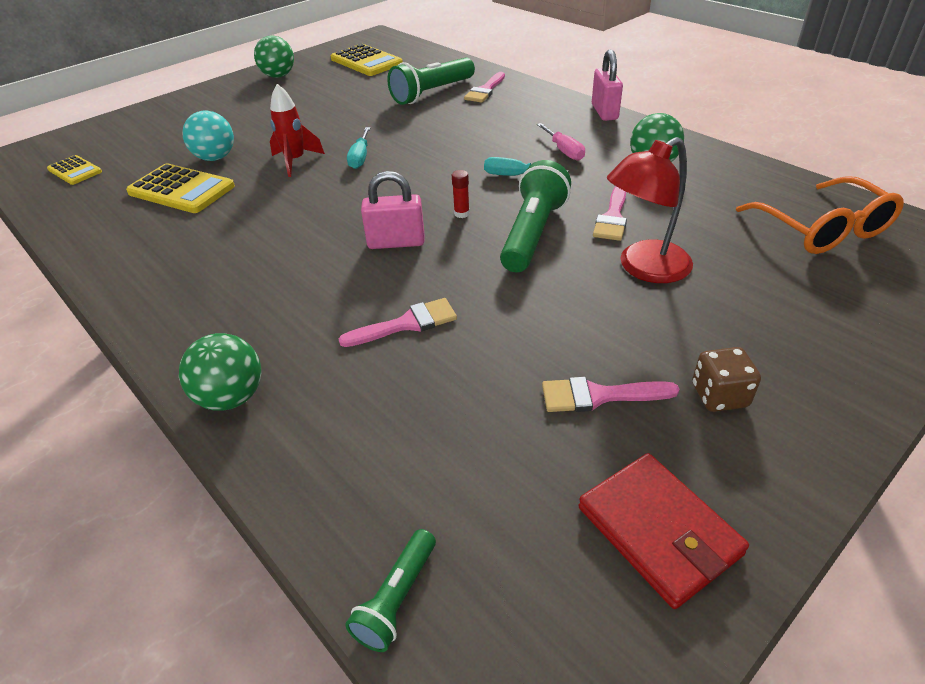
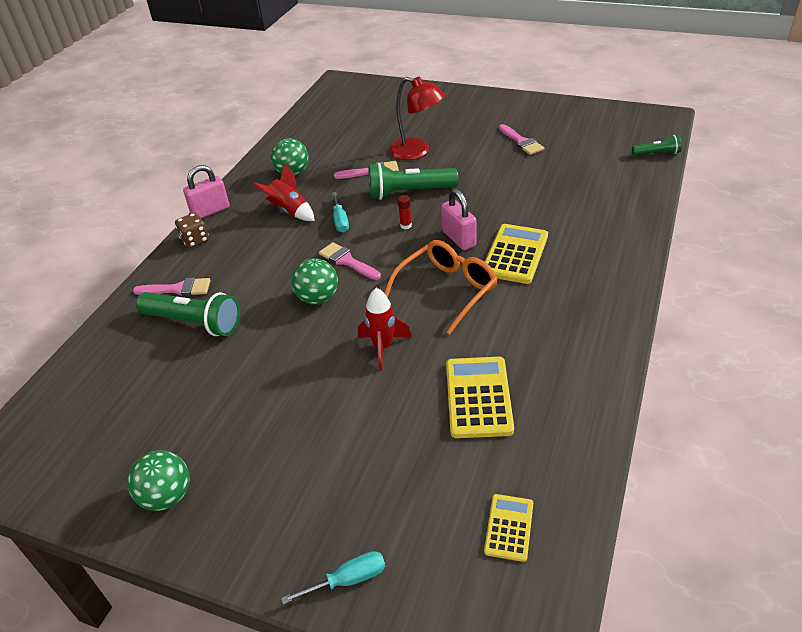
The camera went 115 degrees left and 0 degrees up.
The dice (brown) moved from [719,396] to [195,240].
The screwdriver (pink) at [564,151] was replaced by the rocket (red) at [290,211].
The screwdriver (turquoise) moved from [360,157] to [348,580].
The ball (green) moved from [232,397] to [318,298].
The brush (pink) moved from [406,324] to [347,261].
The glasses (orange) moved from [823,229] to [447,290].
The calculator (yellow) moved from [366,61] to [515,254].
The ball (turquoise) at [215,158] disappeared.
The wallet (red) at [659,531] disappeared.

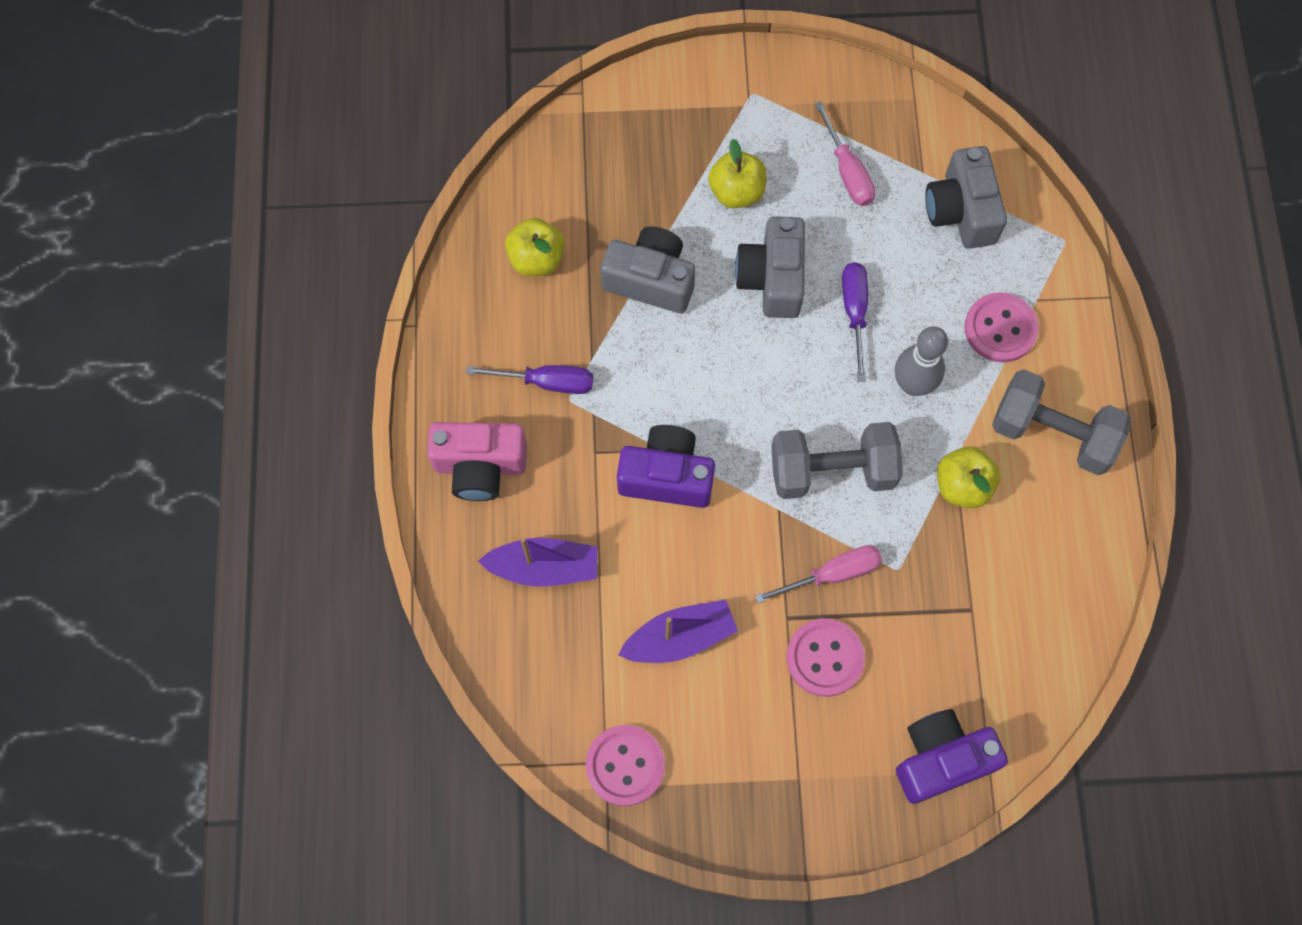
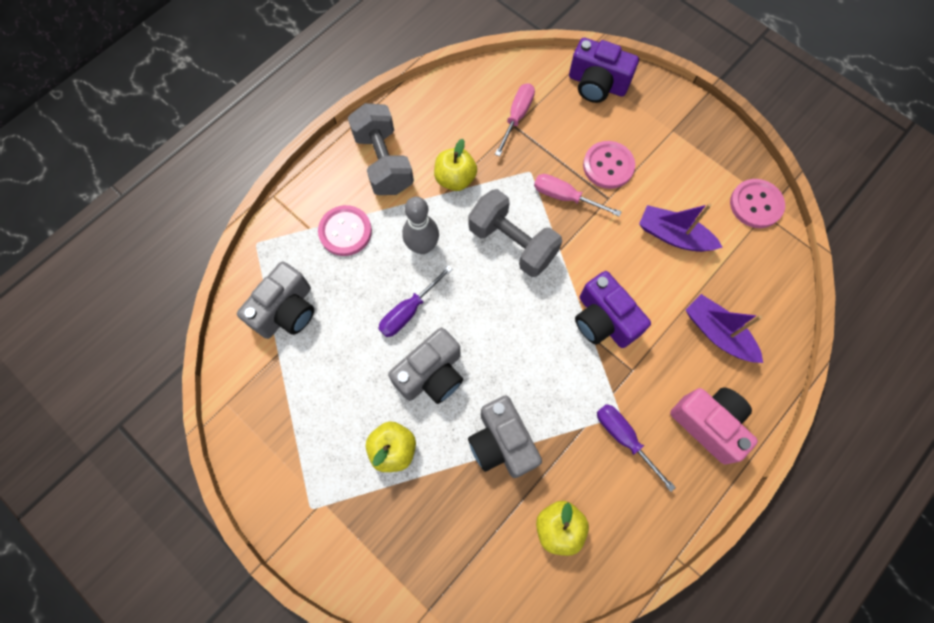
The camera went 135 degrees left and 0 degrees up.
The screwdriver (pink) moved from [847,171] to [517,117].

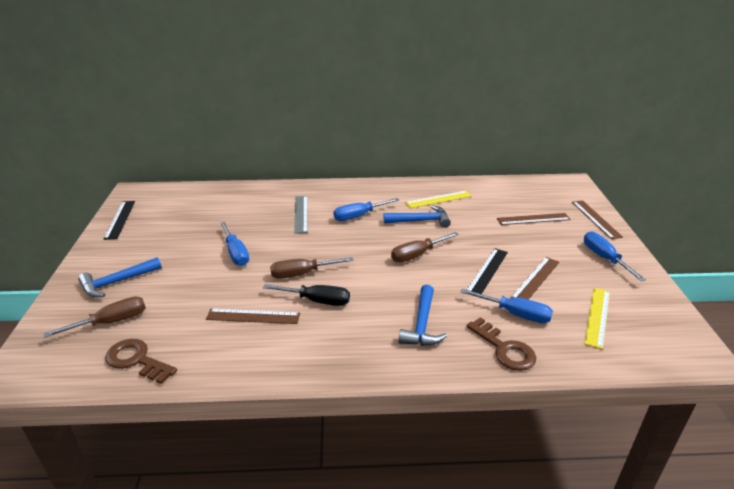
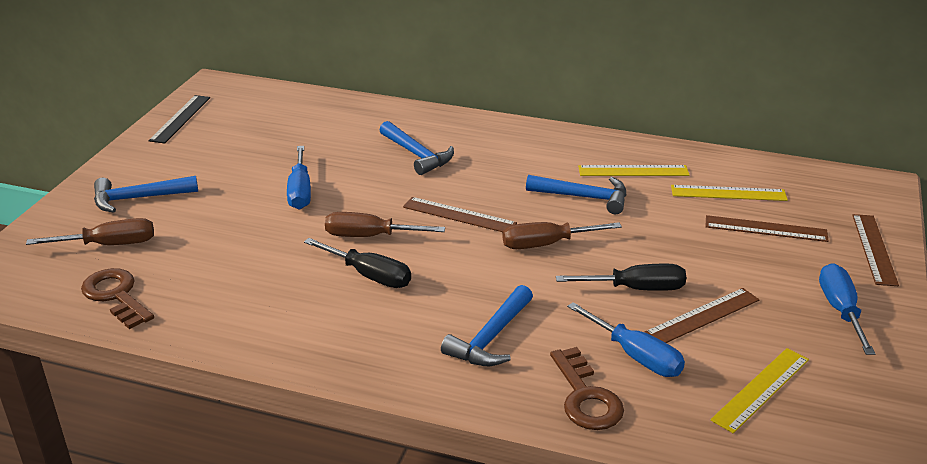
The camera went 20 degrees right and 0 degrees up.
The ruler (grey) at [301,214] was replaced by the hammer (blue) at [417,155].
The ruler (brown) moved from [253,316] to [459,215].
The ruler (black) at [487,271] was replaced by the screwdriver (black) at [636,289].
The ruler (yellow) at [728,193] appeared.
The screwdriver (blue) at [359,216] disappeared.

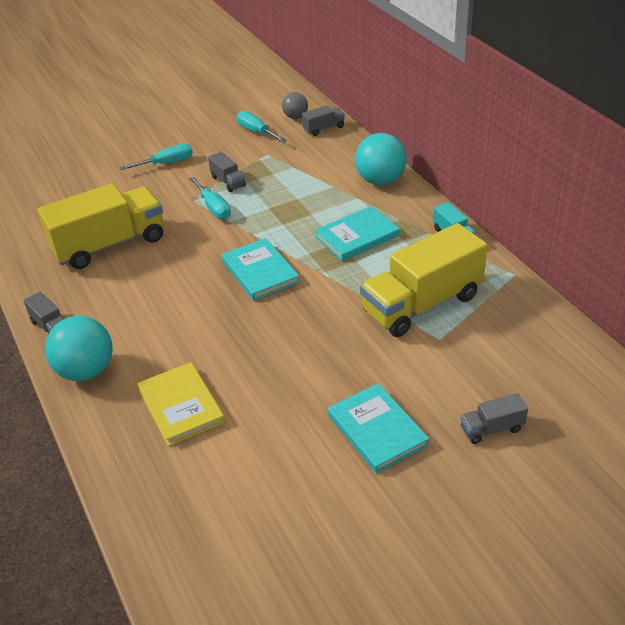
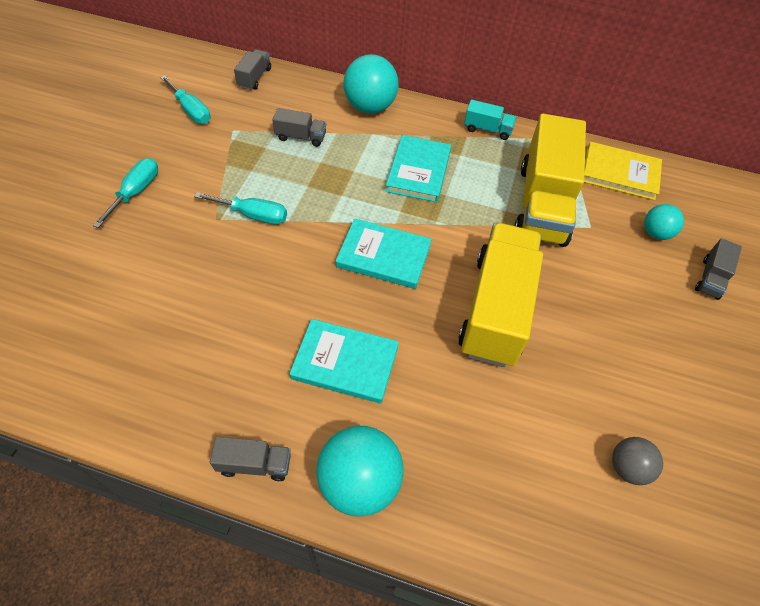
The camera went 50 degrees left and 15 degrees up.
The screwdriver (turquoise) at [256,132] turned 135 degrees counterclockwise.
The truck (grey) moved from [228,181] to [301,137].
The book (turquoise) moved from [377,430] to [345,363].
The truck (yellow) moved from [109,245] to [496,309].
The book (yellow) moved from [181,406] to [620,173].
The ball (grey) moved from [295,117] to [627,467].
The ball (turquoise) at [655,233] appeared.

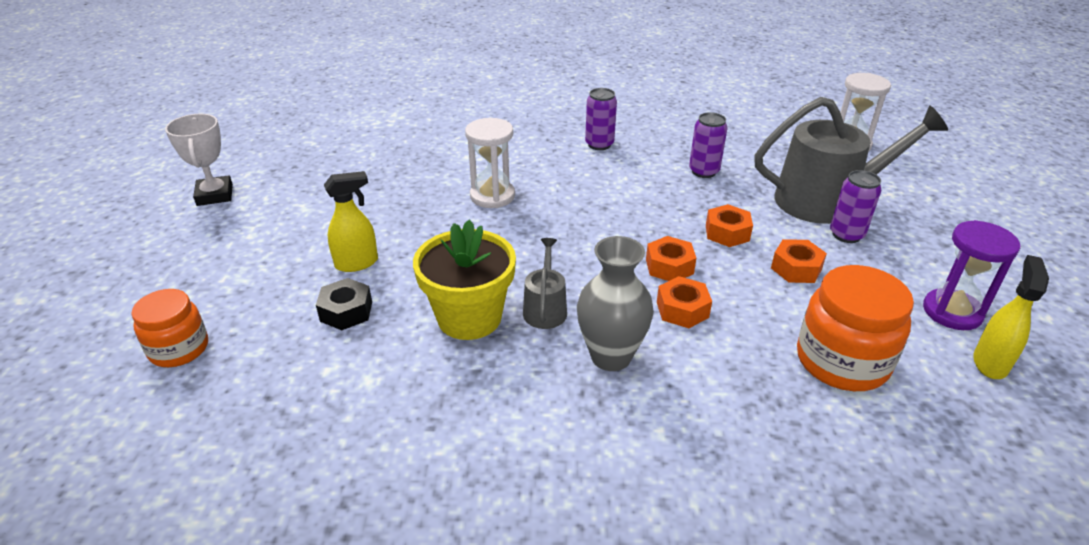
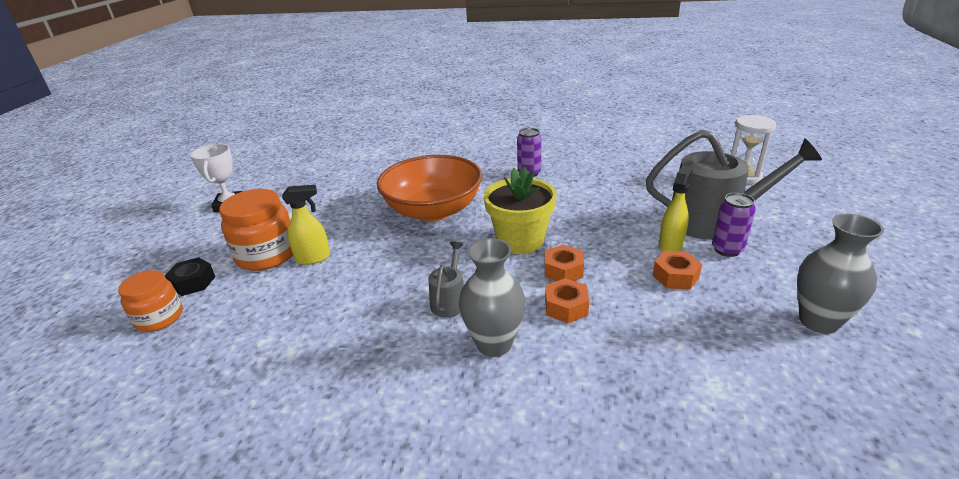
The camera went 10 degrees right and 5 degrees down.
The nut (black) moved from [346,311] to [193,282].
The jar (orange) moved from [842,361] to [267,255].
The hourglass (white) at [492,196] was replaced by the bowl (orange) at [433,210].
The flower pot (yellow) moved from [469,317] to [520,241].
The spray bottle (yellow) moved from [990,363] to [670,245].
The hourglass (purple) at [952,312] was replaced by the vase (grey) at [818,321].
The can (purple) at [703,171] disappeared.
The nut (orange) at [727,233] disappeared.

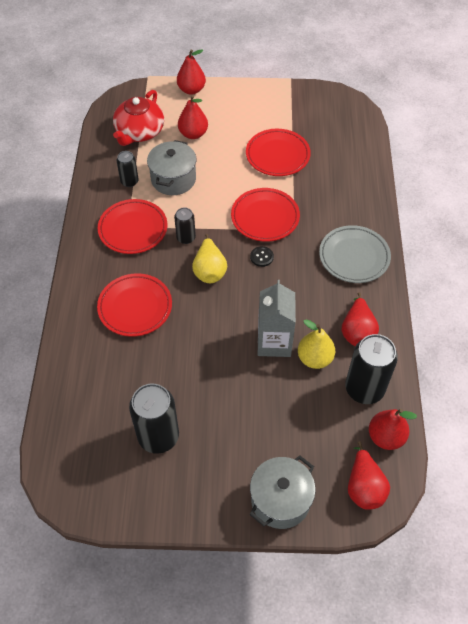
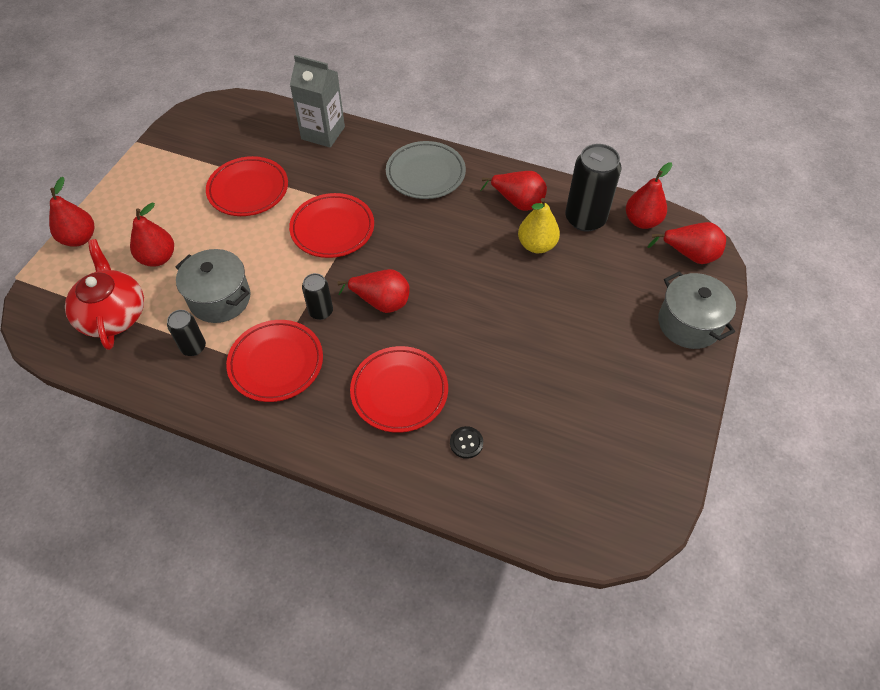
The camera went 70 degrees left and 0 degrees up.
The teapot (red) at [139,132] turned 150 degrees counterclockwise.
The carton (grey) moved from [274,342] to [323,133].
The pear (yellow) at [209,270] became the pear (red) at [381,302].
The button (black) moved from [261,257] to [466,443].
The can (black) at [158,436] disappeared.

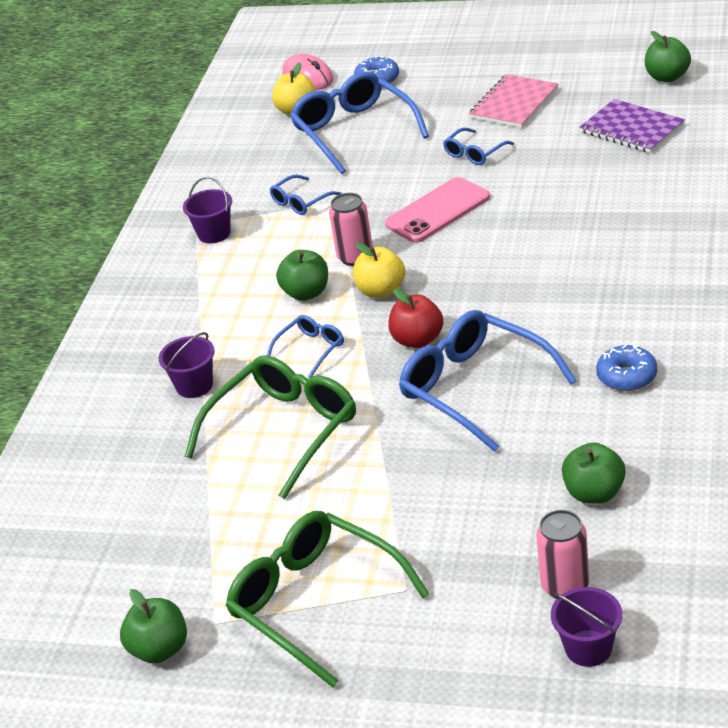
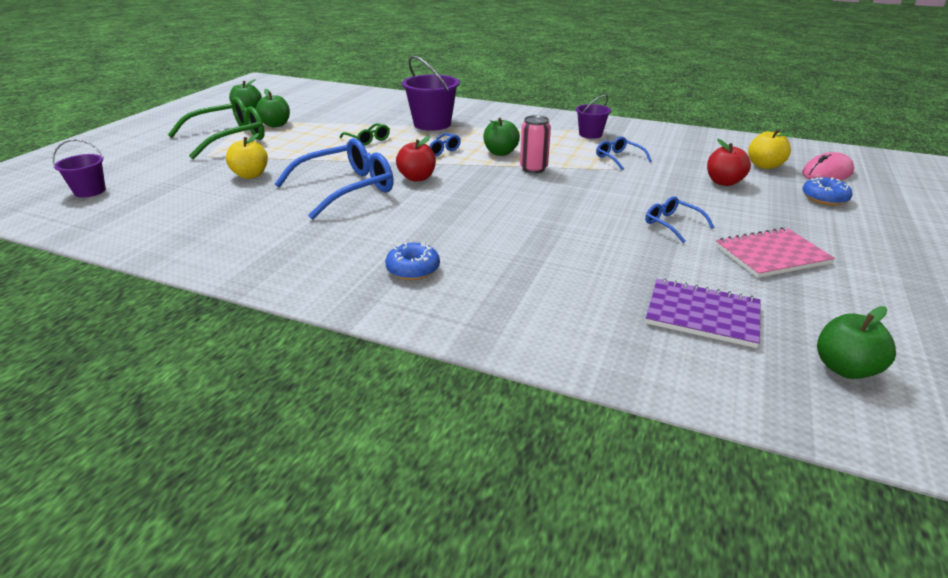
The camera went 95 degrees right and 5 degrees down.
The apple (yellow) moved from [381,291] to [250,175].
The apple (green) moved from [594,493] to [276,125].
The glasses (green) at [283,432] changed to 0.49 times the size.
The donut (blue) moved from [627,376] to [413,269].
The bucket (purple) at [194,386] changed to 1.70 times the size.
The notebook (purple) at [632,129] turned 60 degrees clockwise.
The glasses (blue) at [354,132] was replaced by the apple (red) at [723,182].
The notebook (pink) at [514,103] turned 60 degrees counterclockwise.
The phone (pink) at [438,211] disappeared.
The can (pink) at [565,586] disappeared.

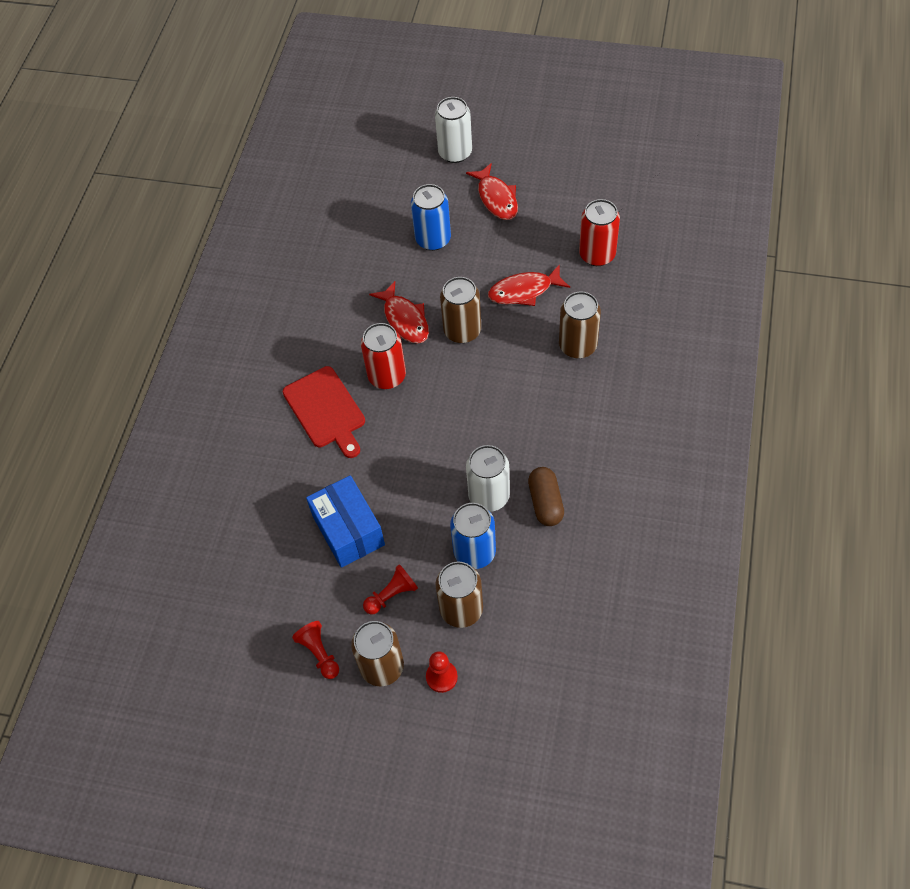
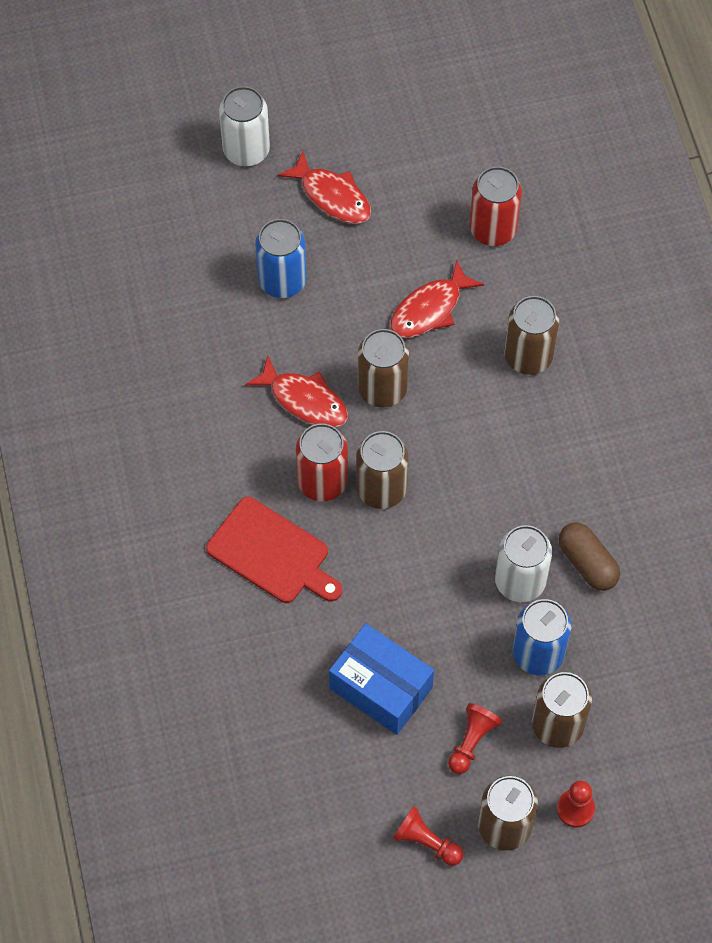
The camera went 30 degrees left and 5 degrees up.
The can (brown) at [381,489] appeared.

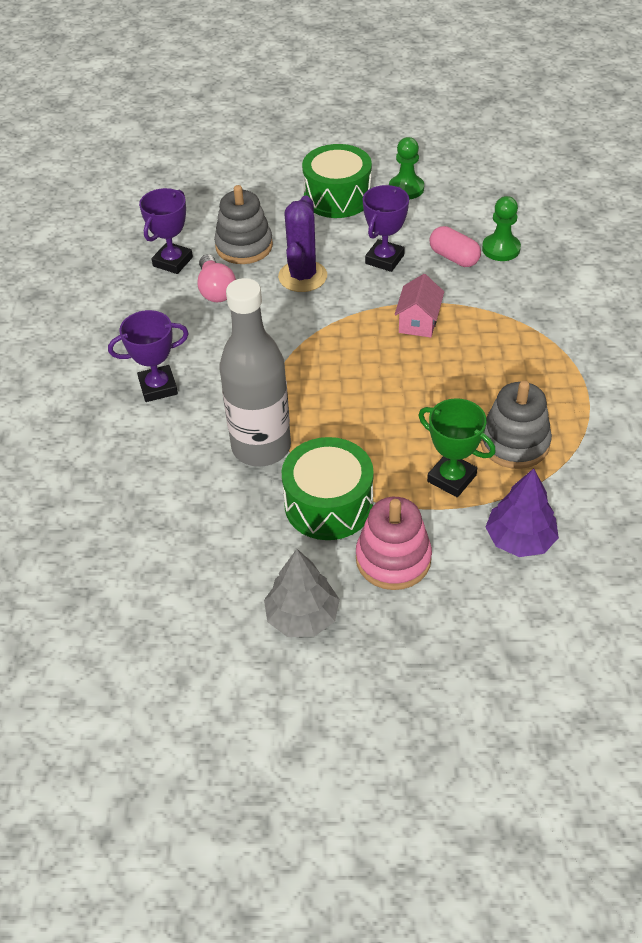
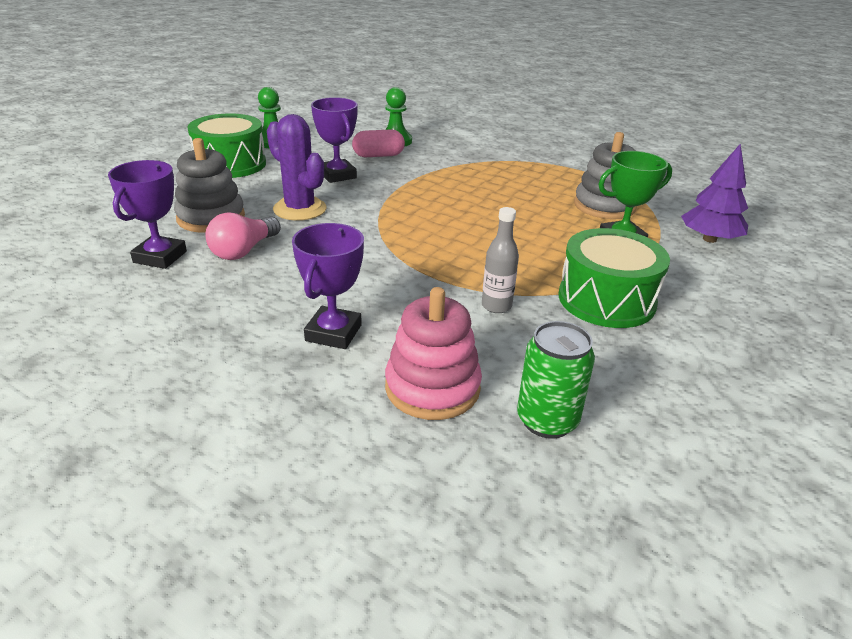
The camera went 60 degrees left and 15 degrees down.
The trophy (purple) at [172,262] turned 45 degrees clockwise.
The light bulb (pink) at [216,290] turned 105 degrees clockwise.
The stacking toy (pink) moved from [393,559] to [432,388].
The bottle (grey) at [261,447] changed to 0.44 times the size.
The can (green) at [547,420] appeared.
The tree (grey) at [302,616] disappeared.
The house (pink) at [418,322] disappeared.

